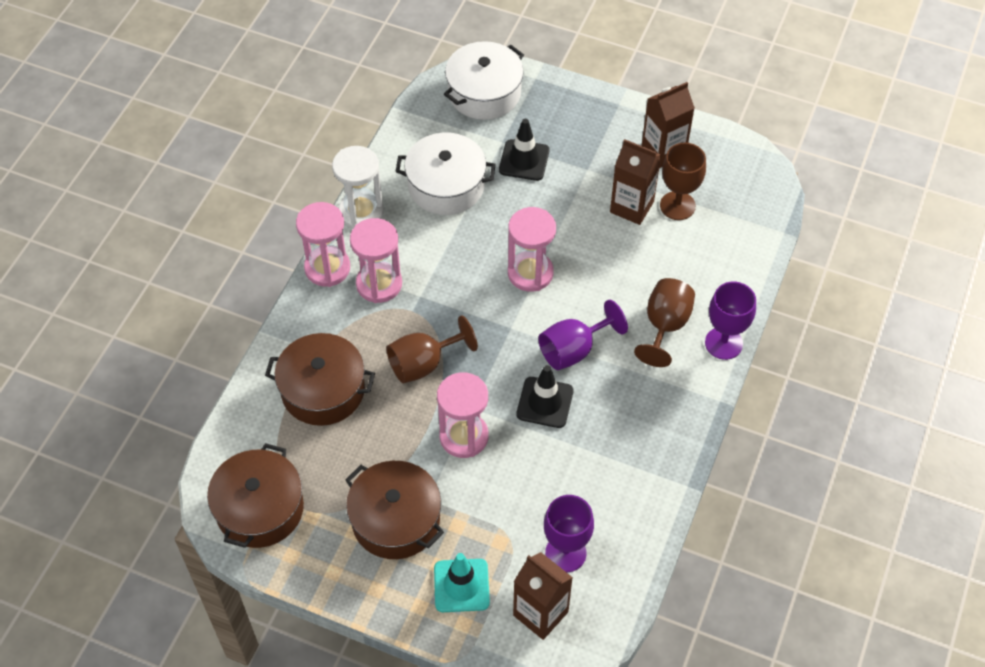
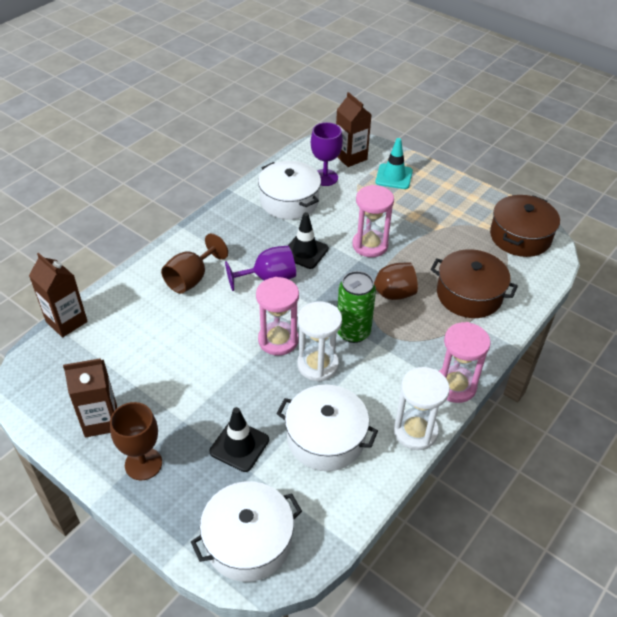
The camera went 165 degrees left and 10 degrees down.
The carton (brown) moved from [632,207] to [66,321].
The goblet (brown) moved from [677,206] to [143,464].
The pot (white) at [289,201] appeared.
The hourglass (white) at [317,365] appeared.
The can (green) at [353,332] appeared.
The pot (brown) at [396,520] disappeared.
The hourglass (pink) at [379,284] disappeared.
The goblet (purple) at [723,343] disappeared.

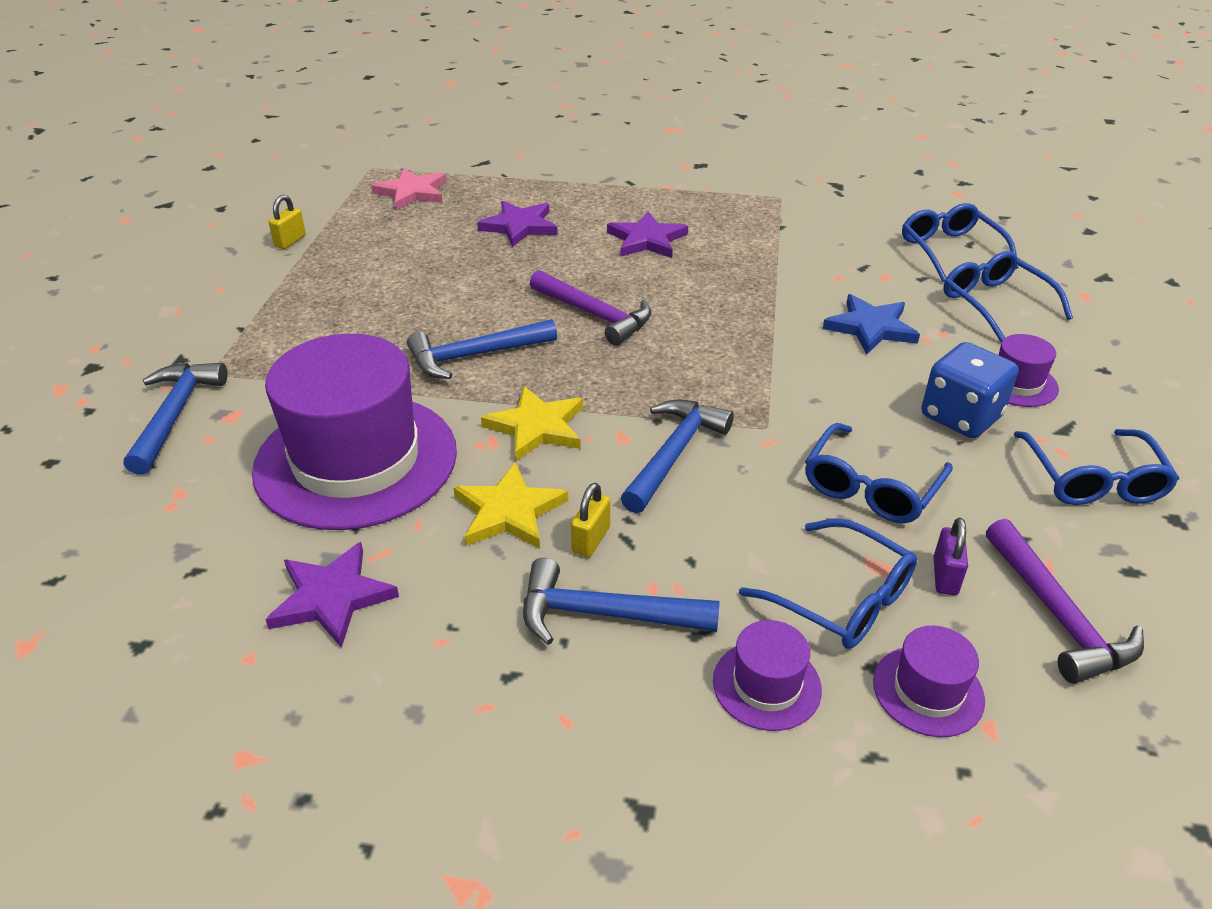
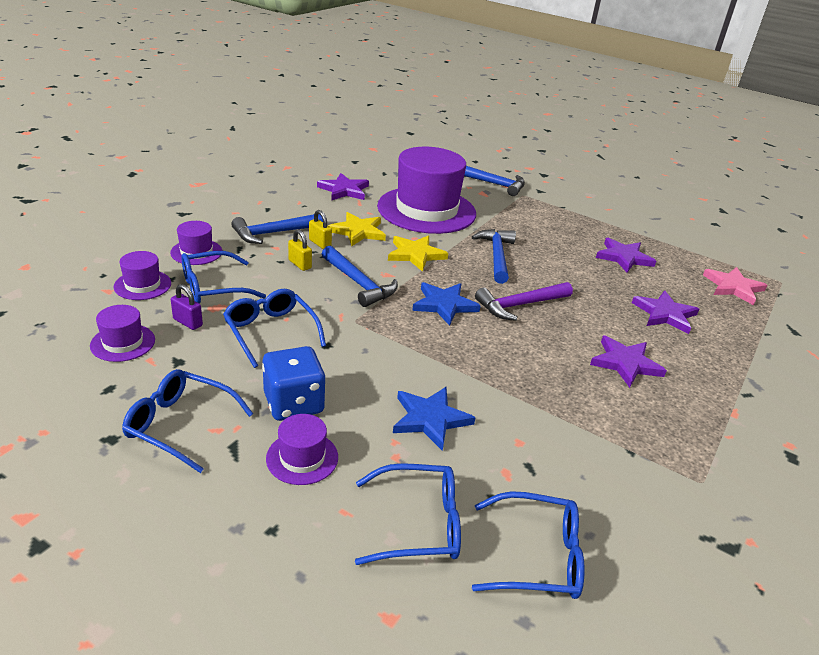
The camera went 110 degrees right and 5 degrees down.
The hammer (purple) at [1058,616] was replaced by the hat (purple) at [123,343].
The hammer (blue) at [604,614] turned 150 degrees counterclockwise.
The padlock (yellow) moved from [290,241] to [300,264].
The star (blue) at [444,305] appeared.
The star (purple) at [624,257] appeared.

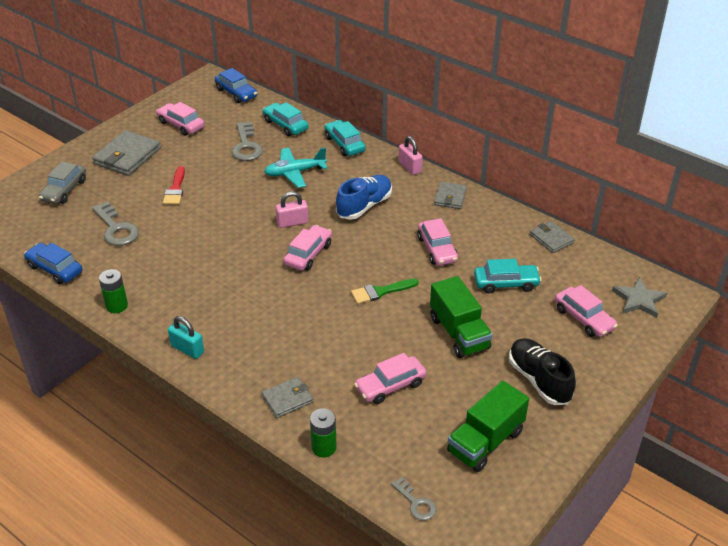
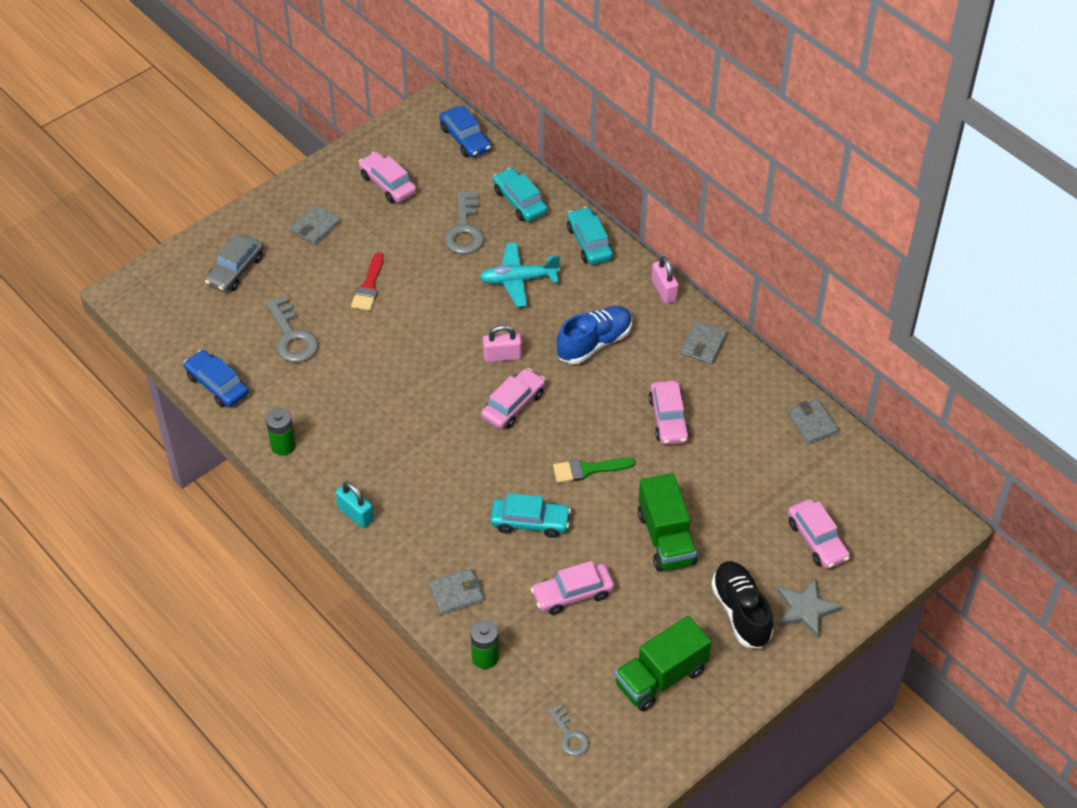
The camera went 10 degrees right and 10 degrees up.
The wallet (grey) at [127,156] changed to 0.59 times the size.
The car (turquoise) moved from [506,283] to [530,522].
The star (grey) moved from [639,300] to [805,609].

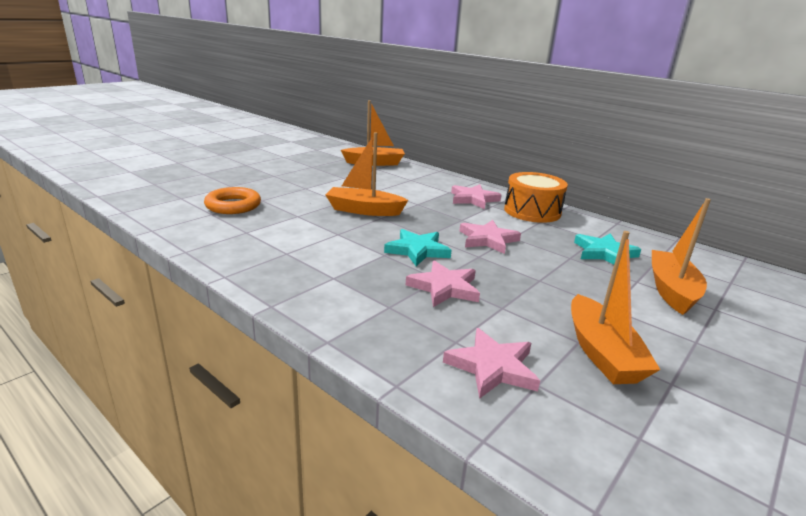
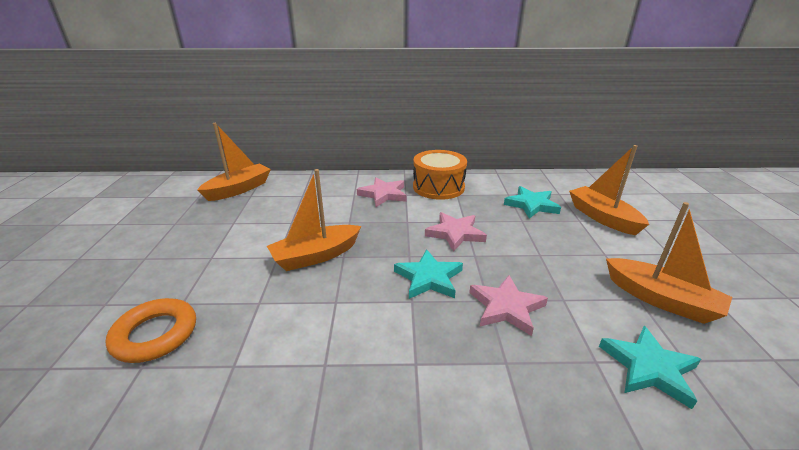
The camera went 40 degrees left and 5 degrees up.
The star (pink) at [492,367] became the star (turquoise) at [649,368].

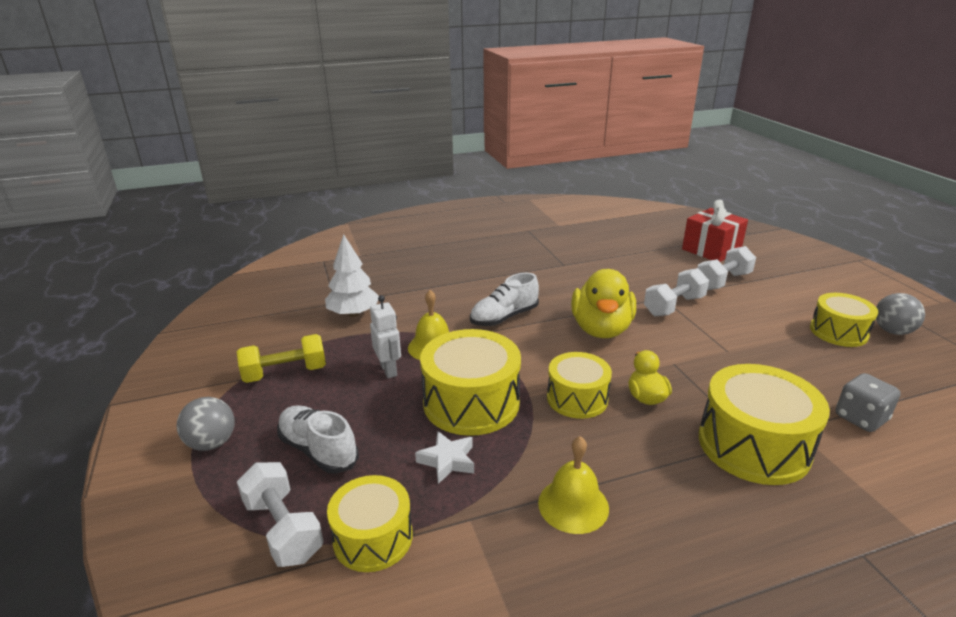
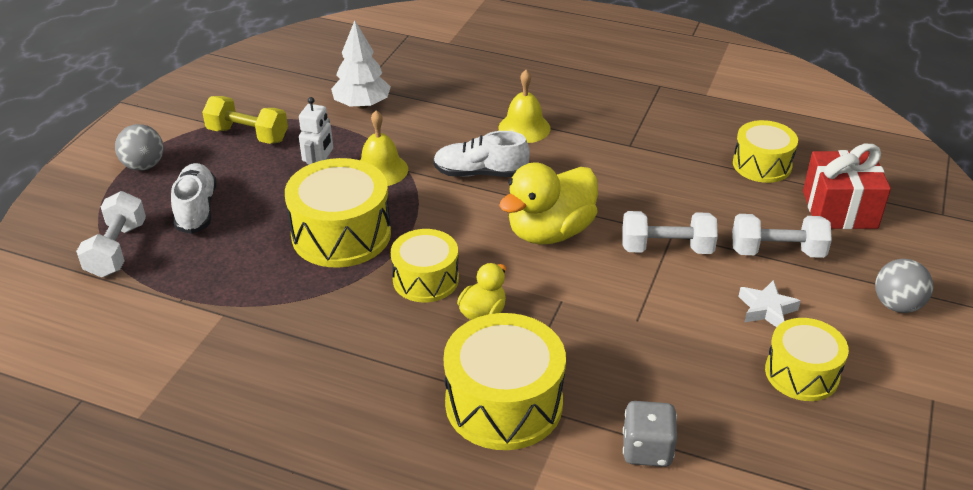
The camera went 40 degrees right and 10 degrees up.
The bell (yellow) moved from [573,505] to [524,128].
The drum (yellow) moved from [373,537] to [762,165].
The star (white) moved from [447,461] to [766,309].
The ball (grey) moved from [892,331] to [897,305].

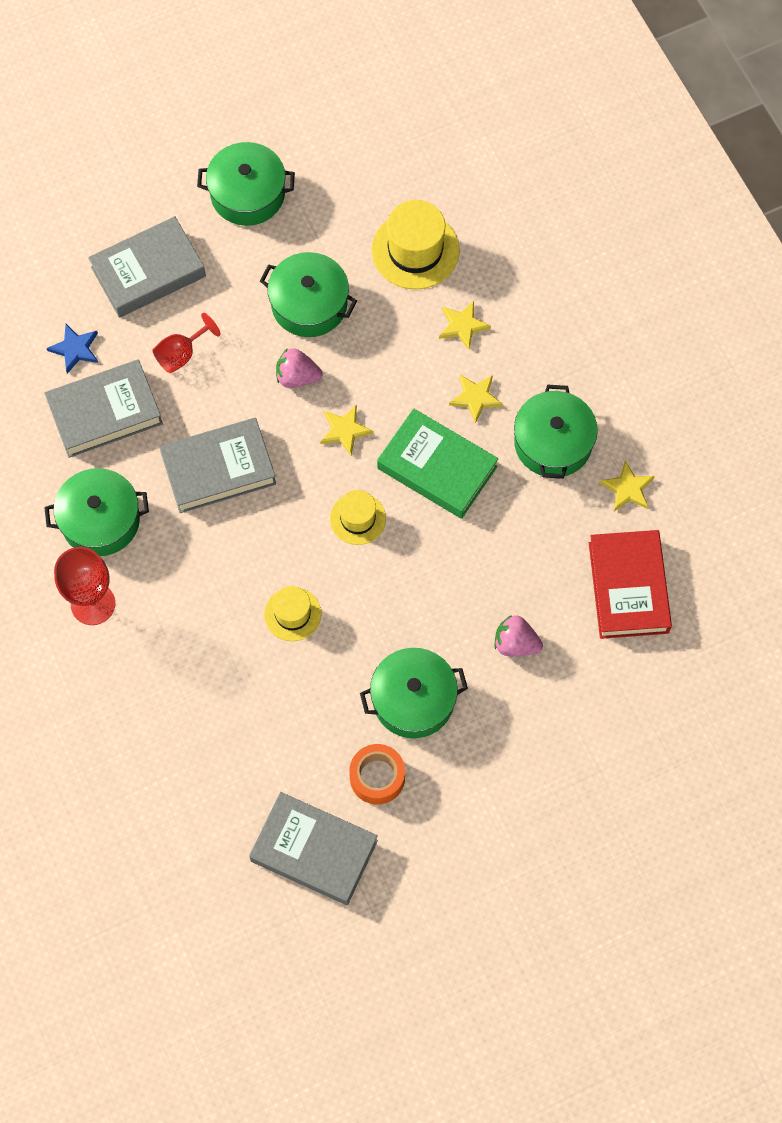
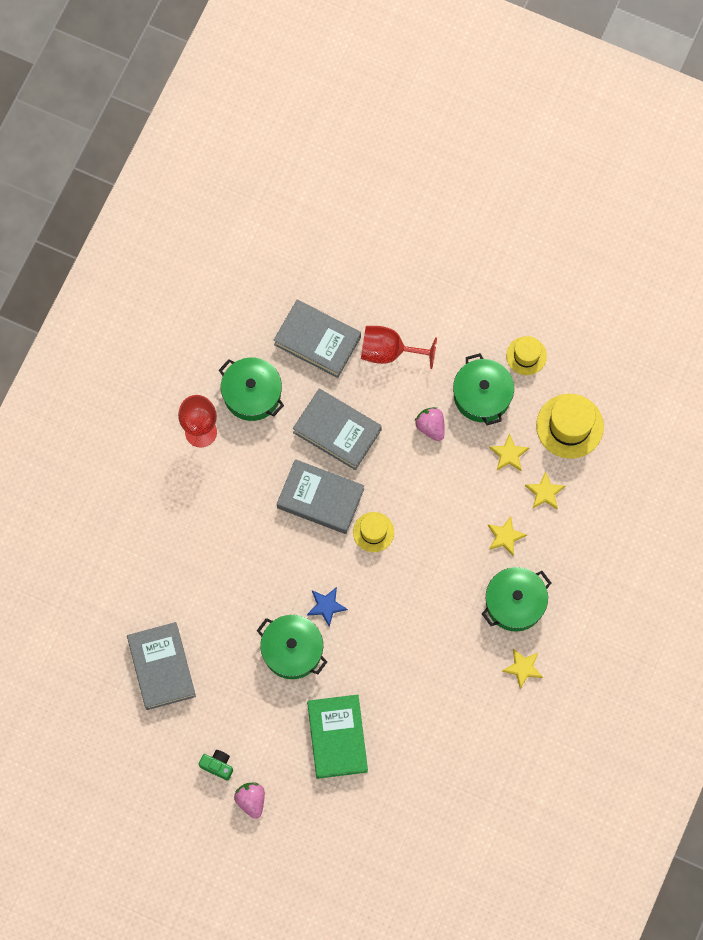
The camera went 50 degrees right and 5 degrees up.
The camera (green) at [217,765] appeared.
The strawberry (pink) moved from [515,643] to [251,800].
The book (grey) moved from [148,272] to [320,498].
The star (blue) moved from [75,349] to [326,606].
The book (green) moved from [437,467] to [337,737].
The goblet (red) at [181,354] changed to 1.51 times the size.
The star (yellow) moved from [345,430] to [509,454].
The hat (yellow) moved from [292,614] to [526,356].
The pot (green) at [247,194] disappeared.
The tape (orange) at [377,777] disappeared.
The book (red) at [628,587] disappeared.

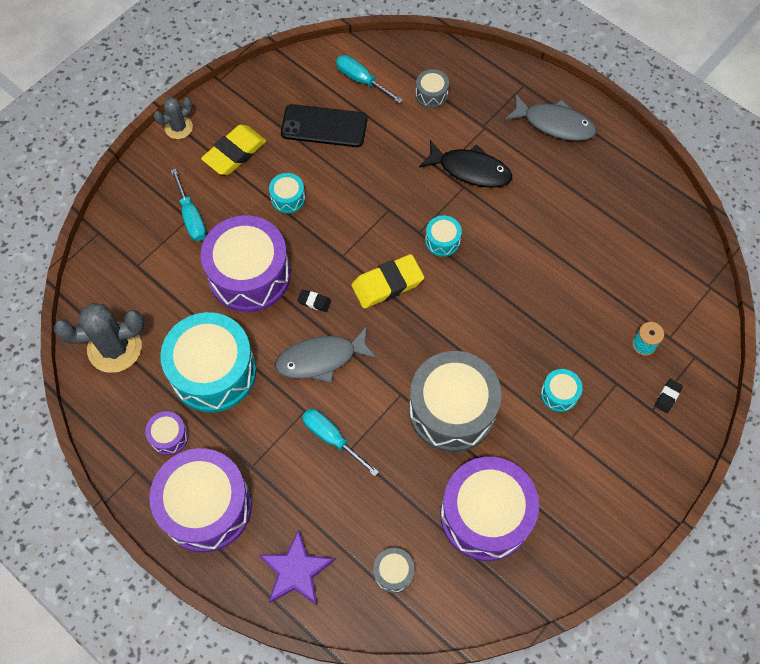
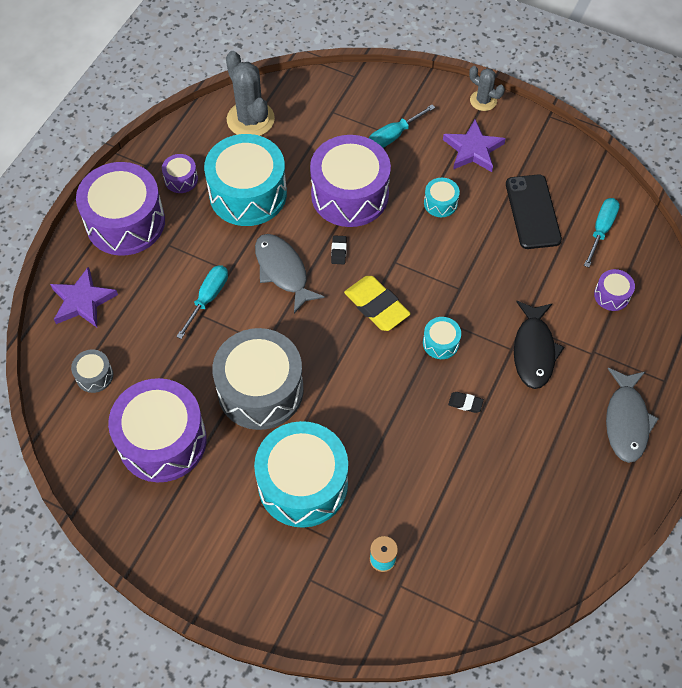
The camera went 75 degrees right and 5 degrees down.
The drum (turquoise) at [559,394] changed to 2.30 times the size.
The eraser (yellow) at [235,153] was replaced by the star (purple) at [473,149].
The eraser (black) moved from [667,397] to [465,403].
The drum (grey) at [431,94] became the drum (purple) at [611,295].

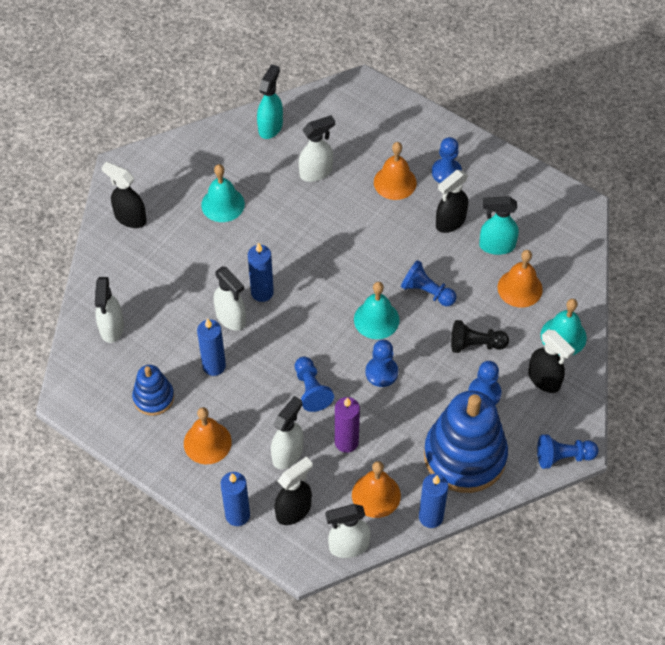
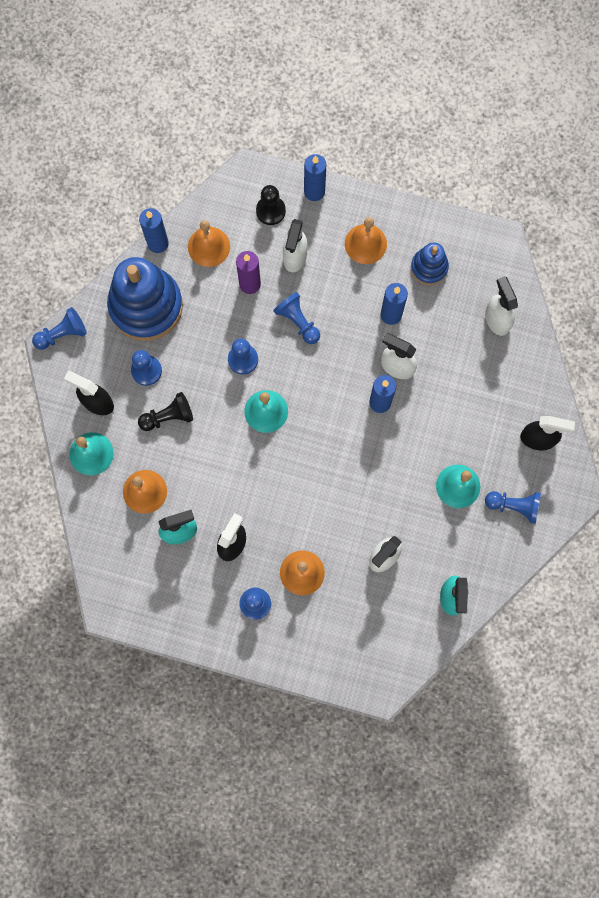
The camera went 160 degrees right and 20 degrees up.
The spray bottle (black) at [294,510] was replaced by the pawn (black) at [270,211].
The pawn (blue) moved from [427,292] to [514,506].
The spray bottle (white) at [348,546] disappeared.

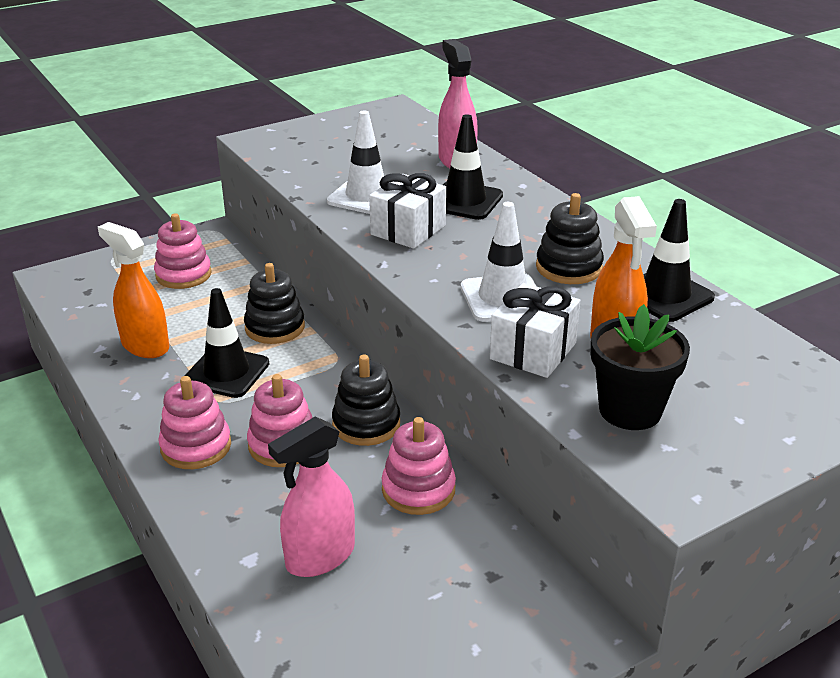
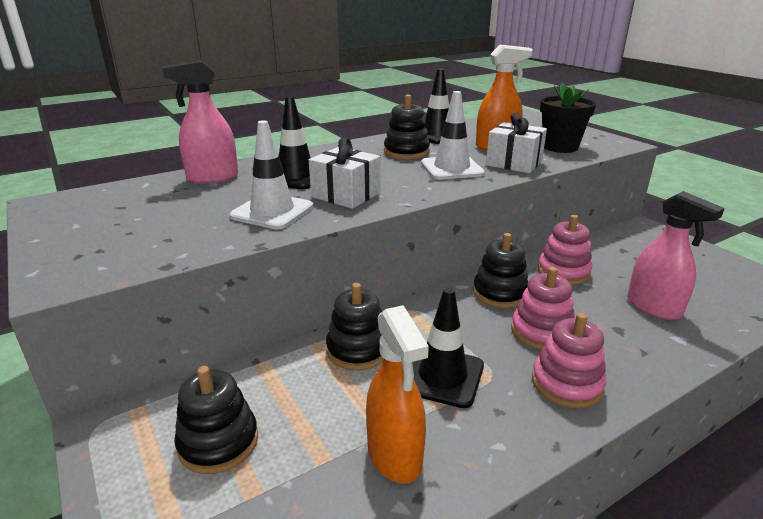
The camera went 90 degrees left and 5 degrees down.
The stacking toy (pink) at [183,275] became the stacking toy (black) at [218,442].
The spray bottle (orange) at [145,346] turned 60 degrees counterclockwise.

